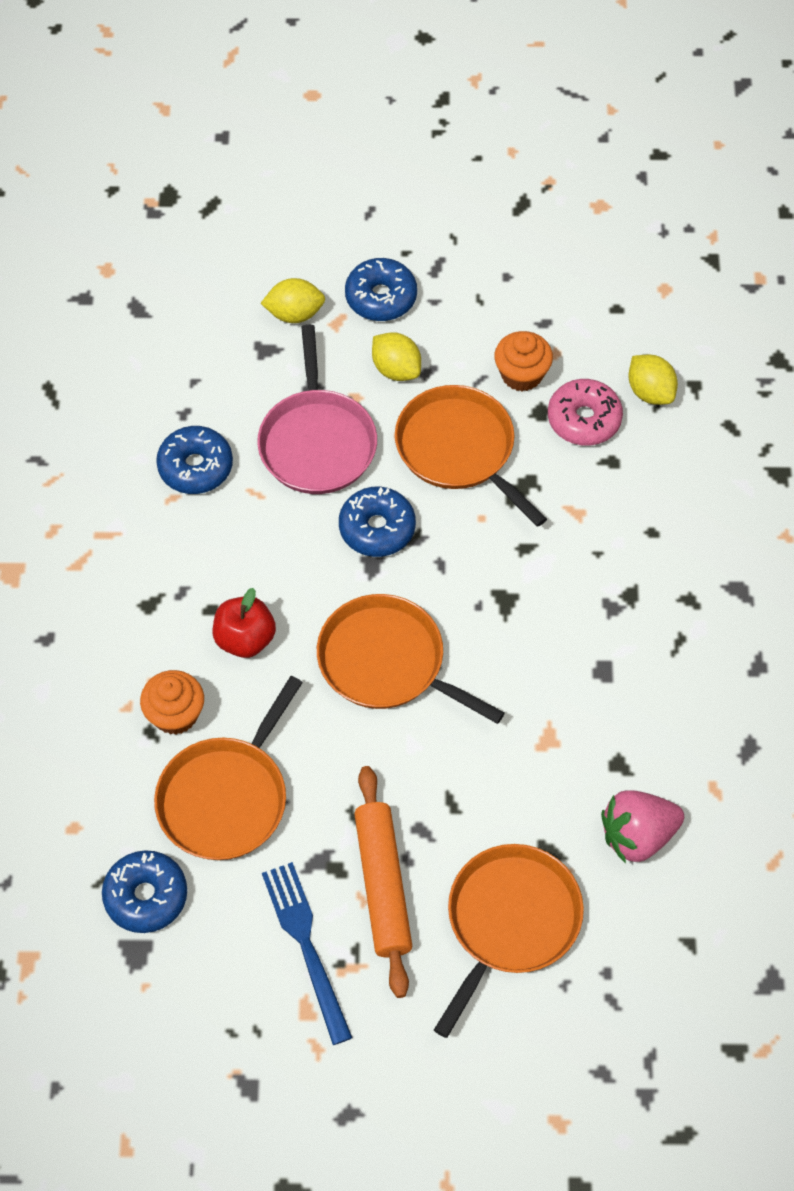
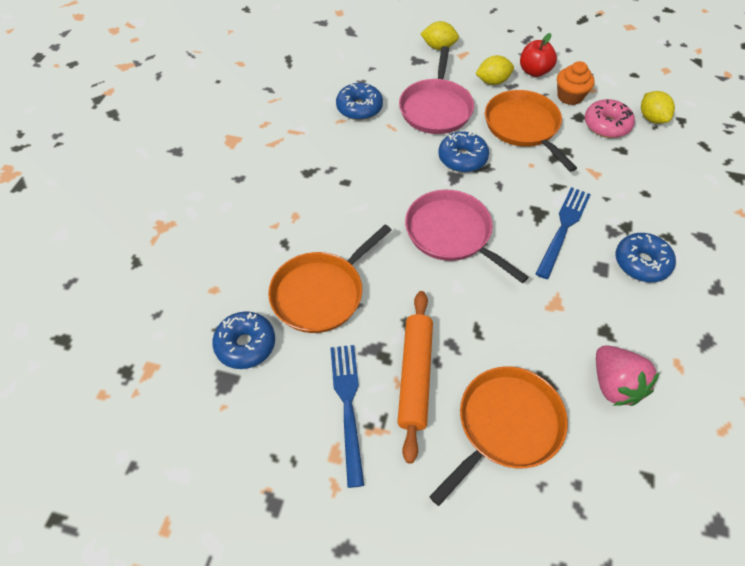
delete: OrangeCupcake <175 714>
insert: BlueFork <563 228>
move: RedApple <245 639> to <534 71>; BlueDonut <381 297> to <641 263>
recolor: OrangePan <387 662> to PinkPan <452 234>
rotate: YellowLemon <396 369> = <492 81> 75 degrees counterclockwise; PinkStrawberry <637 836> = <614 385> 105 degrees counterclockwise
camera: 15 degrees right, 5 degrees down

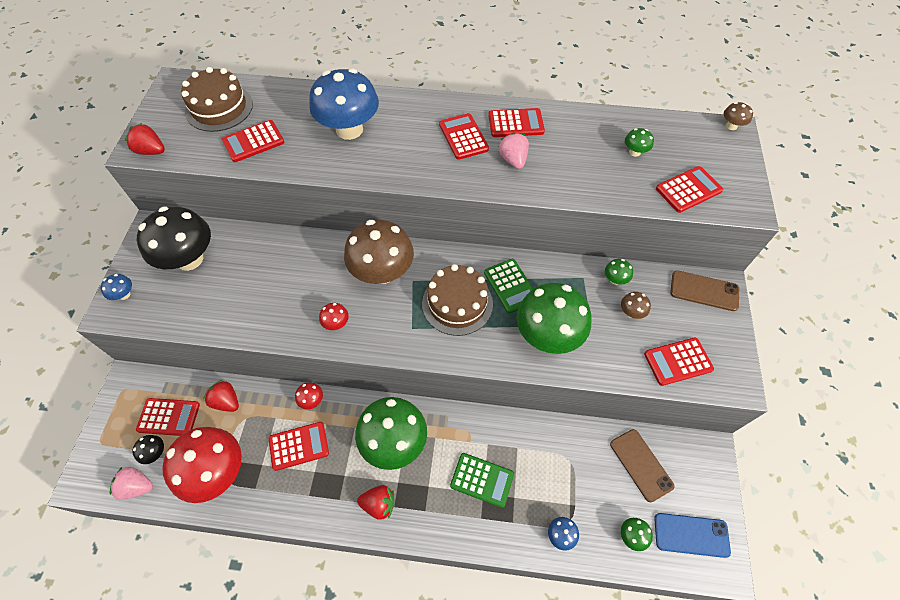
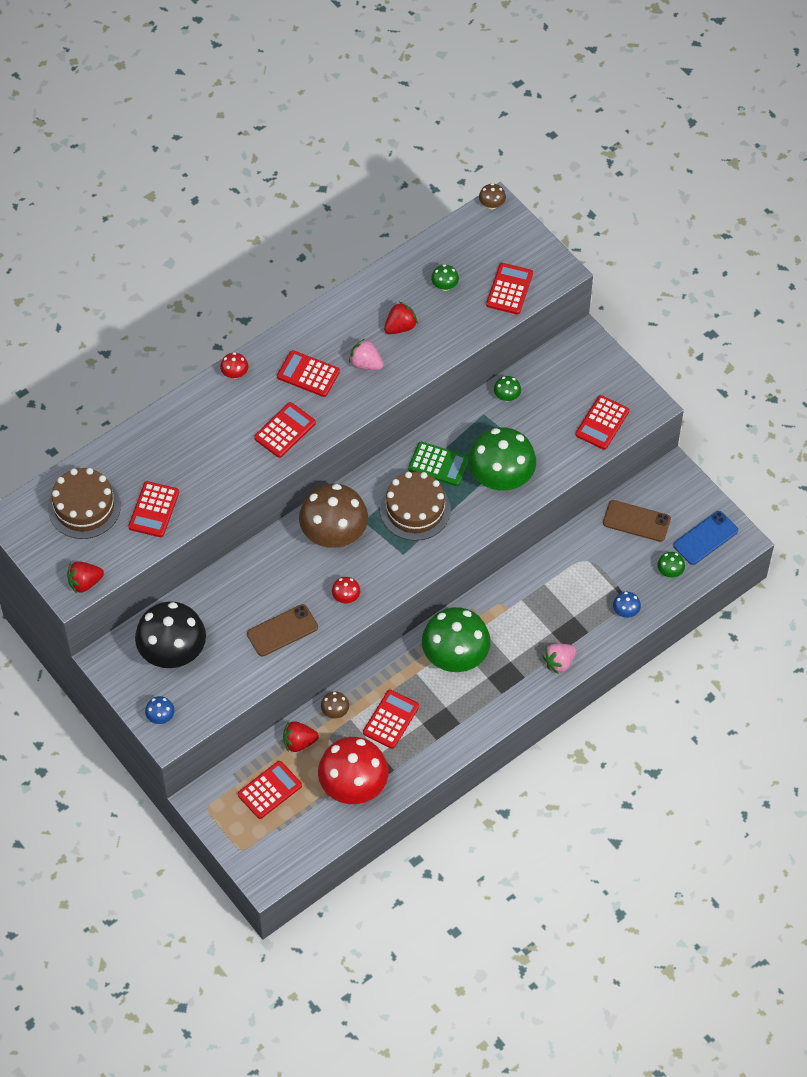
delete: BlackMushroom <155 453>; BlueMushroom <349 129>; GreenCalculator <482 479>
move: RedMushroom <312 400> to <235 374>; BrownPhone <704 291> to <282 630>; RedCalculator <515 123> to <284 430>; BrownMushroom <631 312> to <335 711>; RedStrawberry <379 504> to <400 327>; PinkStrawberry <137 486> to <559 662>
camera: 45 degrees left, 0 degrees up

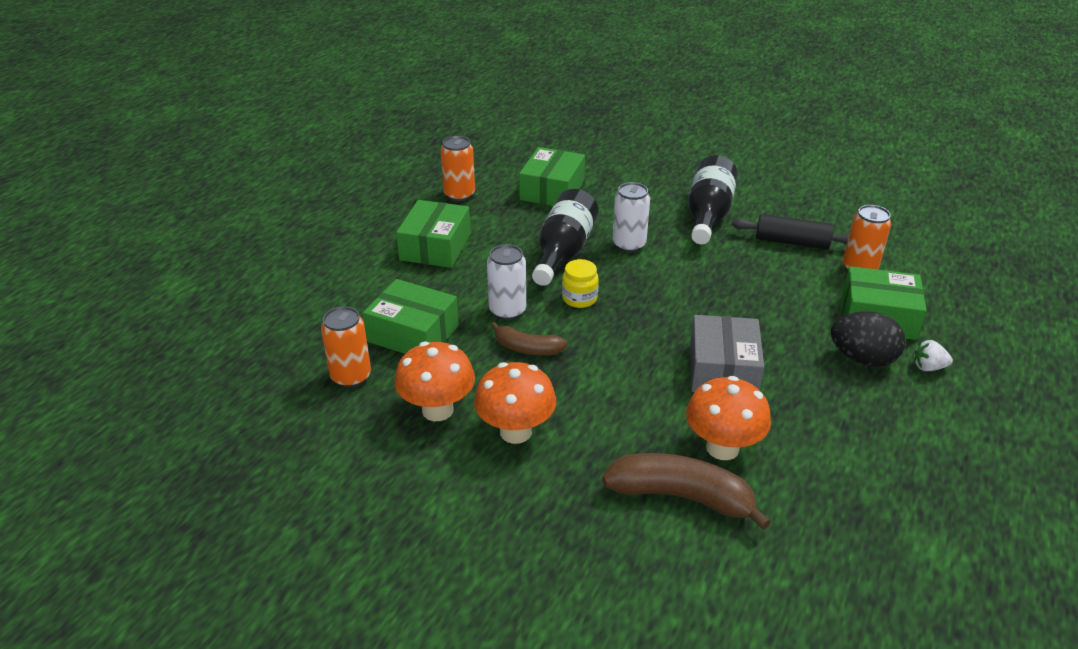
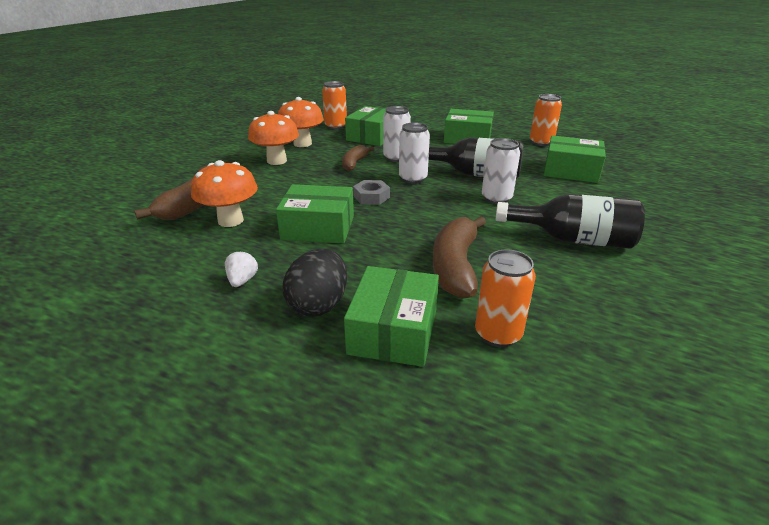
delete: BlackRollingPin <792 242>
insert: GreyNut <371 197>; BrownBanana <455 266>
move: WhiteStrawberry <928 367> to <242 281>
replace: YellowJar <579 298> to WhiteCan <413 179>
recolor: GreyBox <722 370> to GreenBox <318 227>
camera: 90 degrees right, 5 degrees down

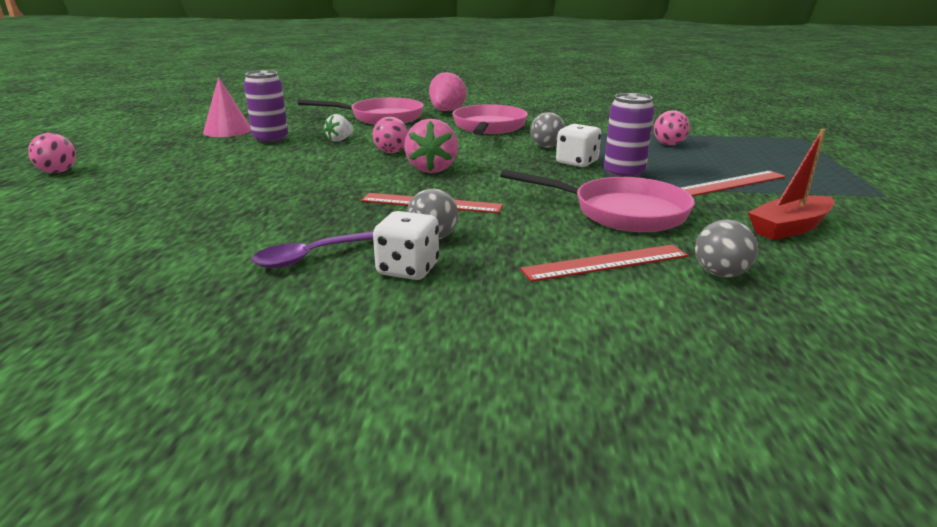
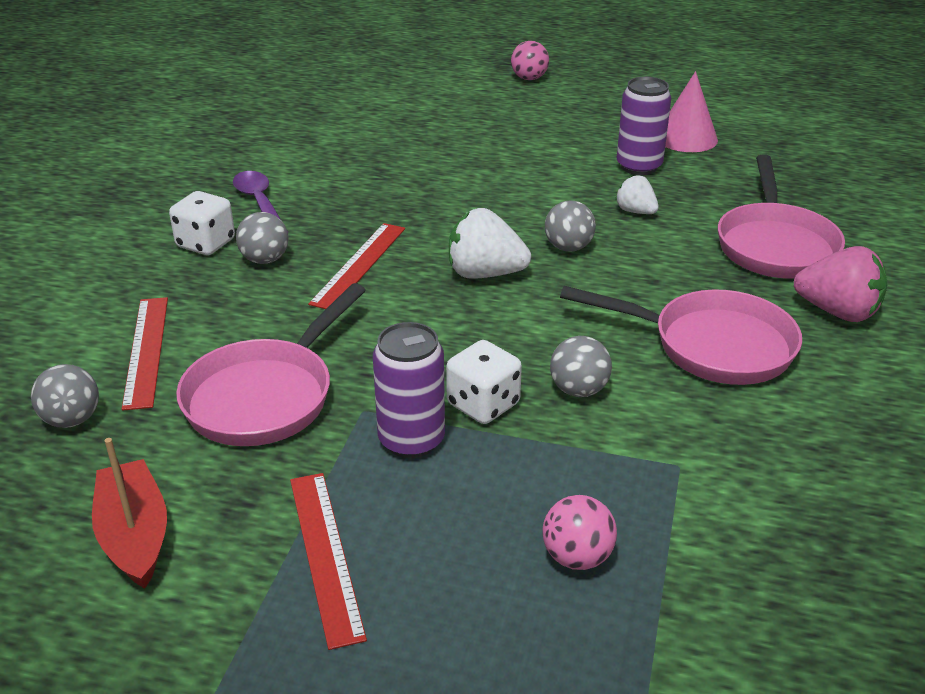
recolor: PinkStrawberry <432 169> to WhiteStrawberry <485 274>; PinkBall <391 152> to GreyBall <568 247>
camera: 100 degrees right, 10 degrees up

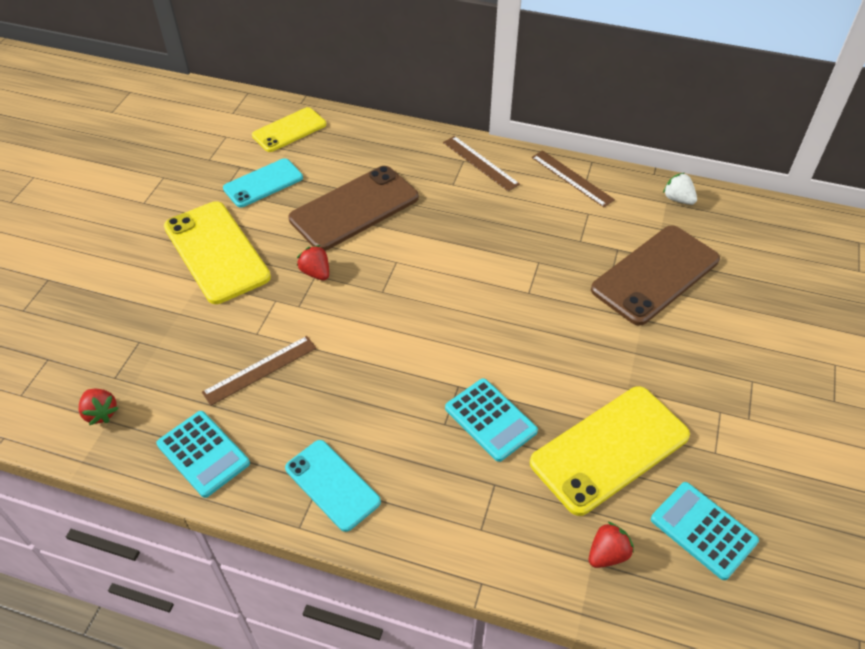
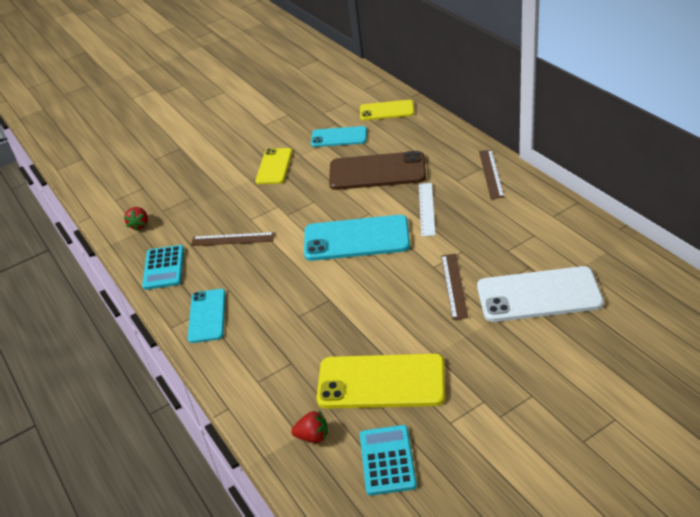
delete: RedStrawberry <316 273>; TurquoiseCalculator <490 420>; WhiteStrawberry <678 199>
insert: TurquoisePhone <356 238>; WhiteRuler <426 209>
move: BrownRuler <572 178> to <454 285>
recolor: BrownPhone <655 274> to WhitePhone <538 295>
resize: YellowPhone <216 252> = <274 166> x0.62
camera: 45 degrees right, 10 degrees down

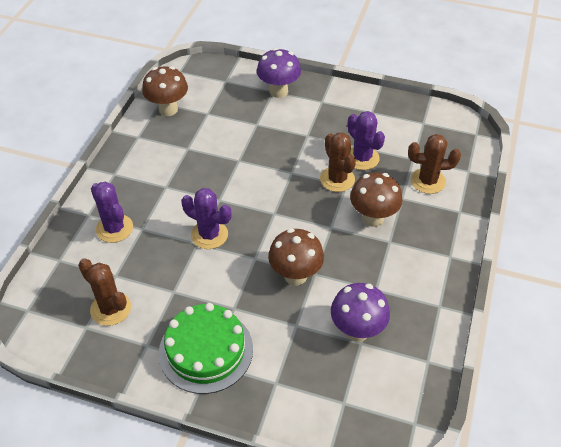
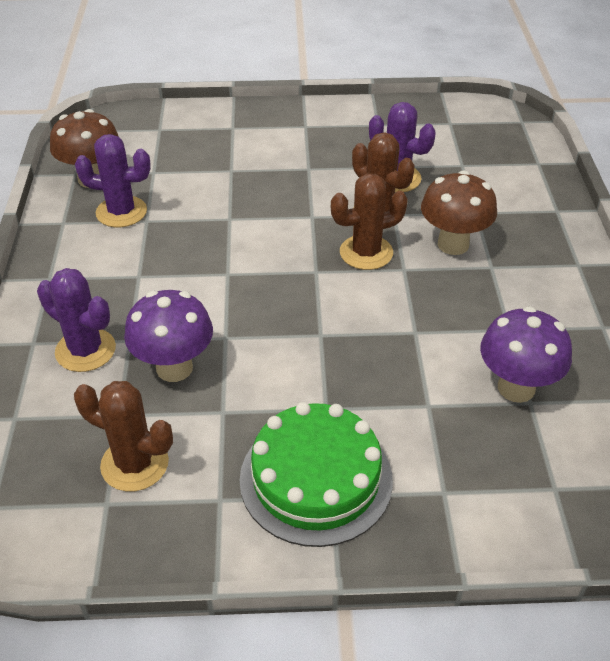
delete: BrownMushroom <295 275>
move: PurpleCactus <209 235> to <121 212>; PurpleMushroom <278 91> to <174 368>; BrownCactus <428 181> to <366 253>
camera: 20 degrees left, 5 degrees down

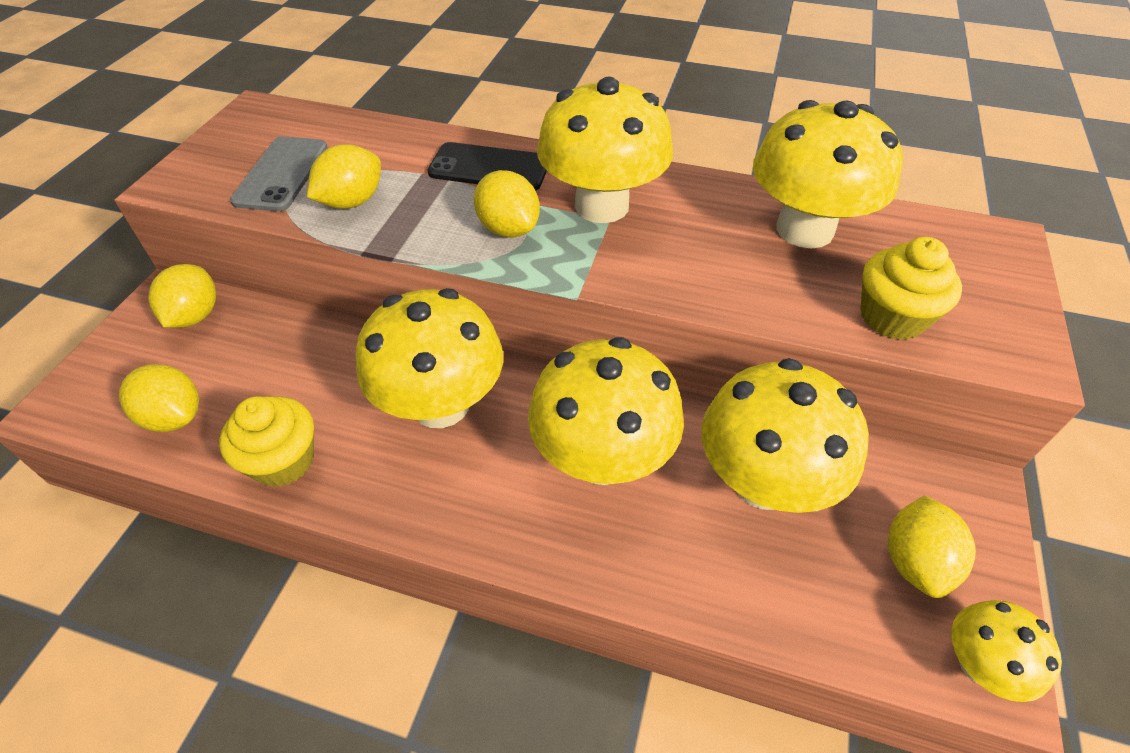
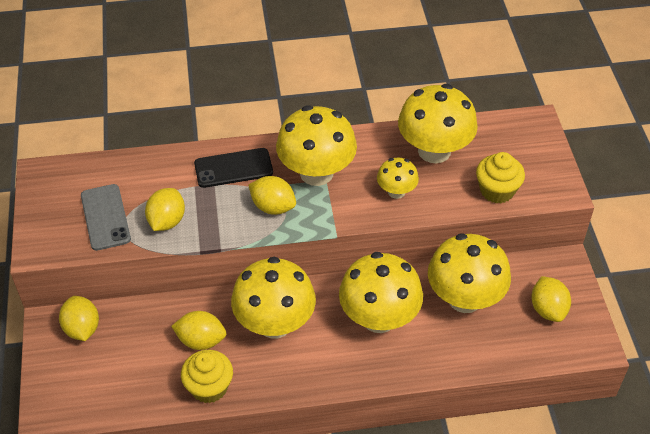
move: YellowLemon <174 416> to <201 340>; YellowMushroom <979 664> to <396 191>
camera: 25 degrees left, 0 degrees up

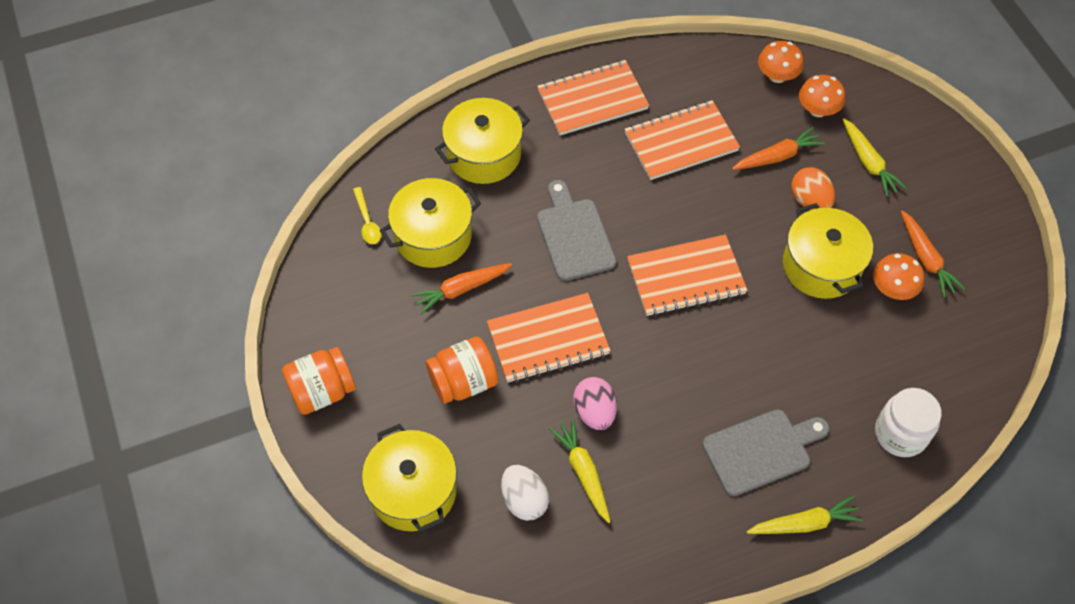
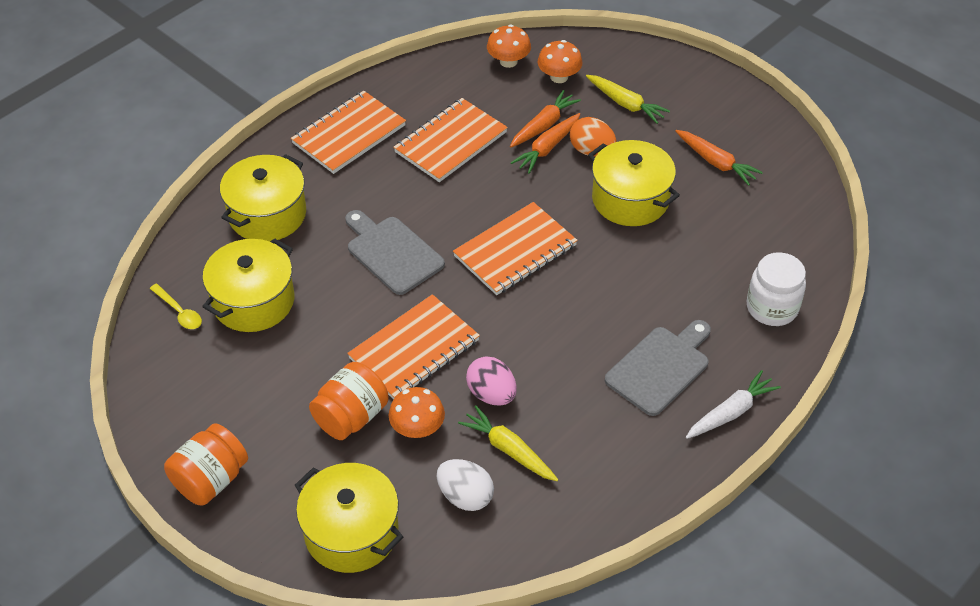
move: OrangeMushroom <892 289> to <417 428>; OrangeCarrot <461 289> to <547 148>
recolor: YellowCarrot <804 523> to WhiteCarrot <731 412>
camera: 25 degrees left, 10 degrees down

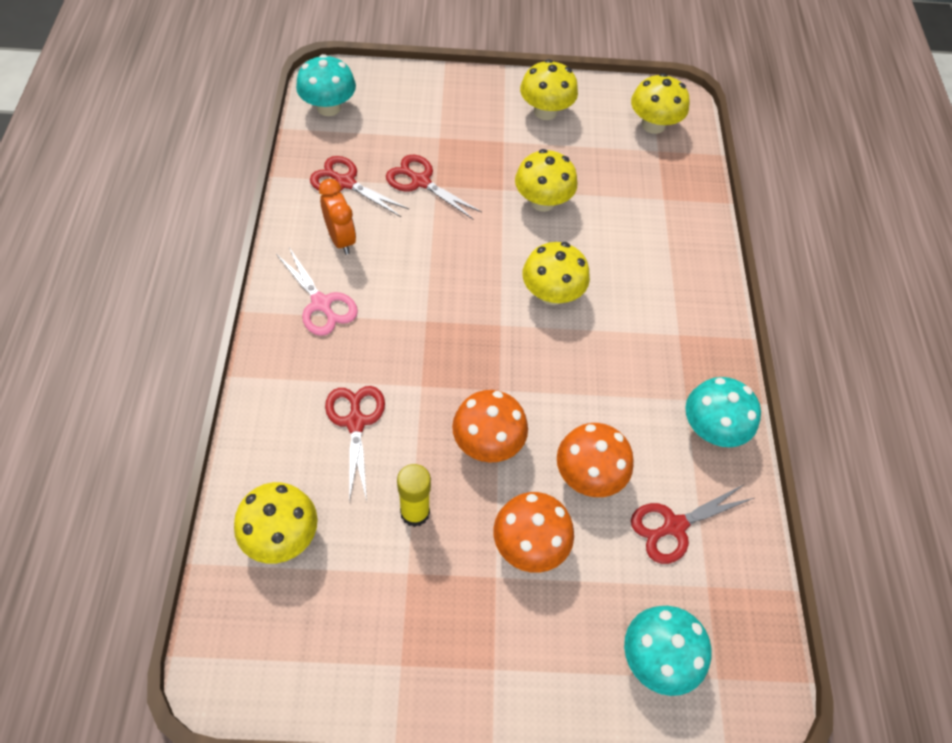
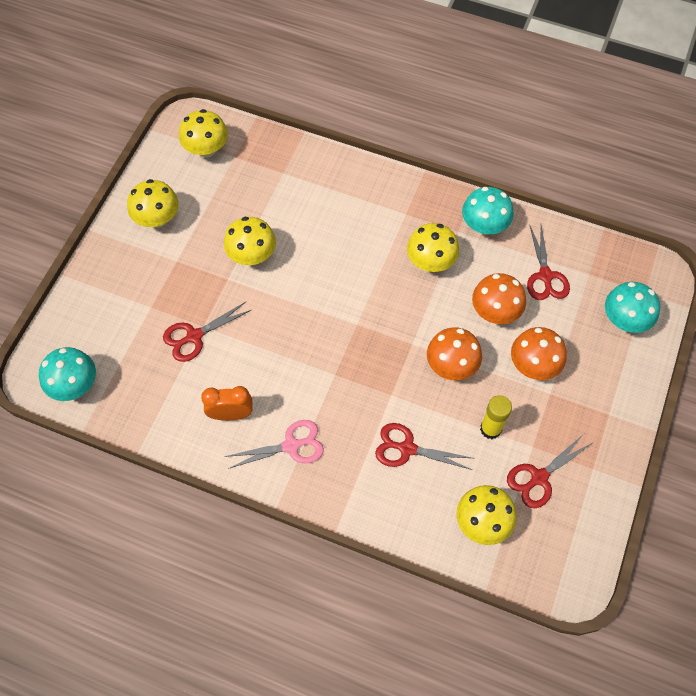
move: YellowMushroom <551 293> to <431 261>; RedScissors <345 182> to <539 477>
camera: 65 degrees left, 5 degrees up

